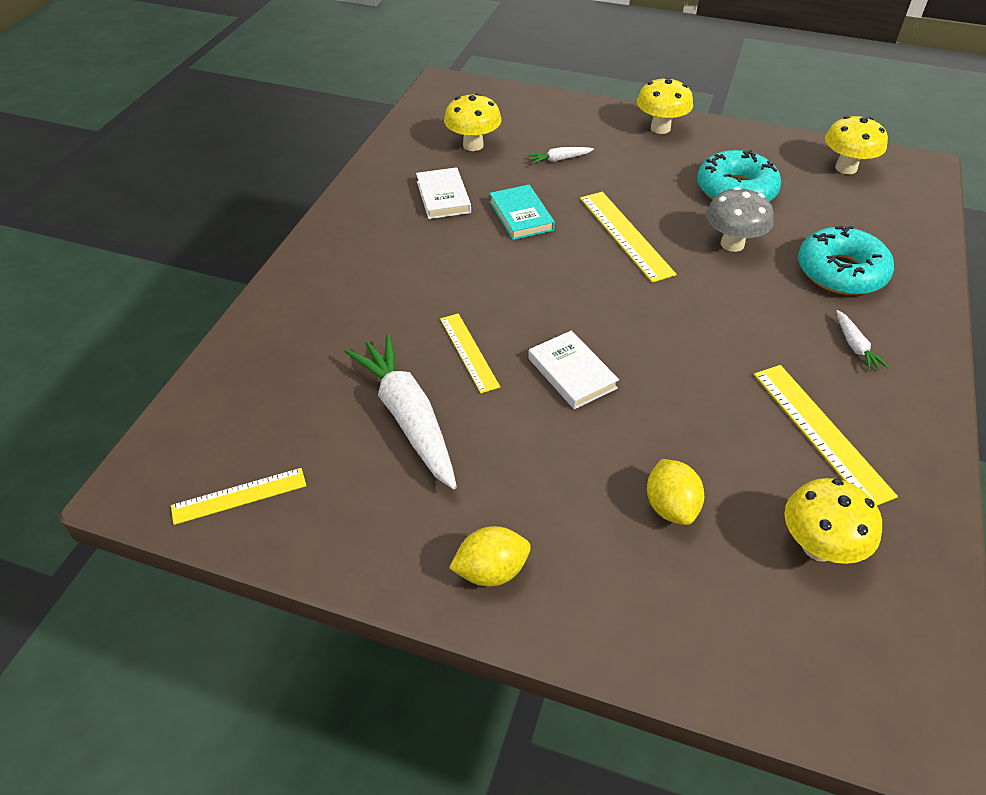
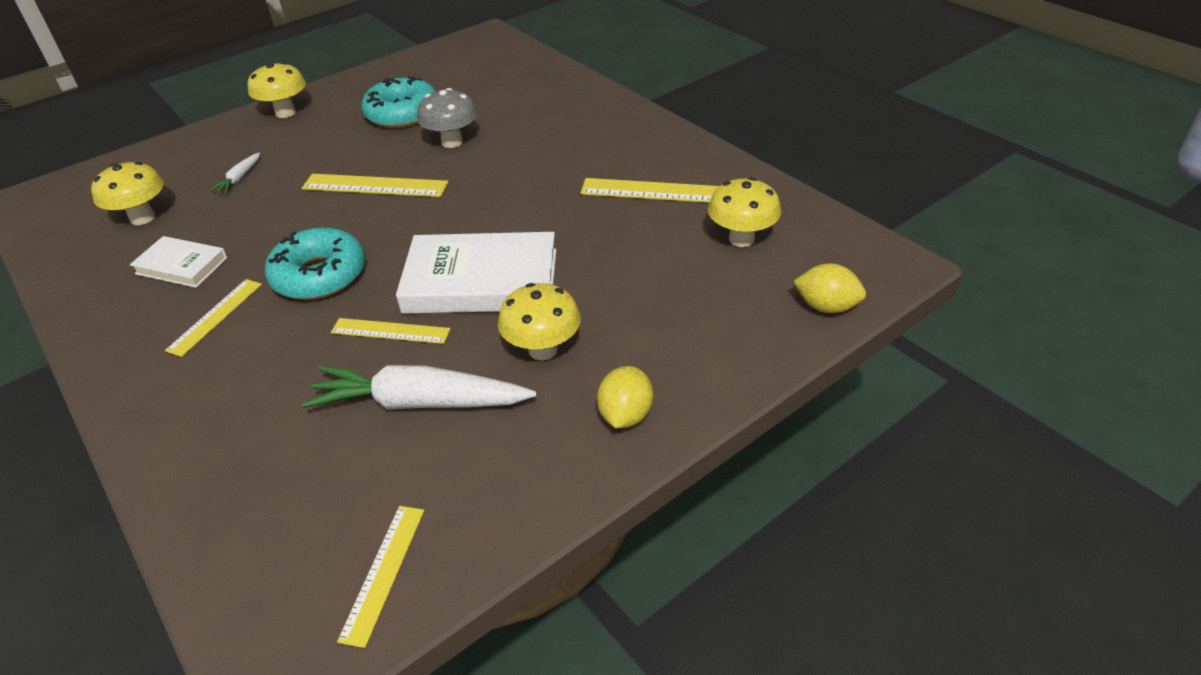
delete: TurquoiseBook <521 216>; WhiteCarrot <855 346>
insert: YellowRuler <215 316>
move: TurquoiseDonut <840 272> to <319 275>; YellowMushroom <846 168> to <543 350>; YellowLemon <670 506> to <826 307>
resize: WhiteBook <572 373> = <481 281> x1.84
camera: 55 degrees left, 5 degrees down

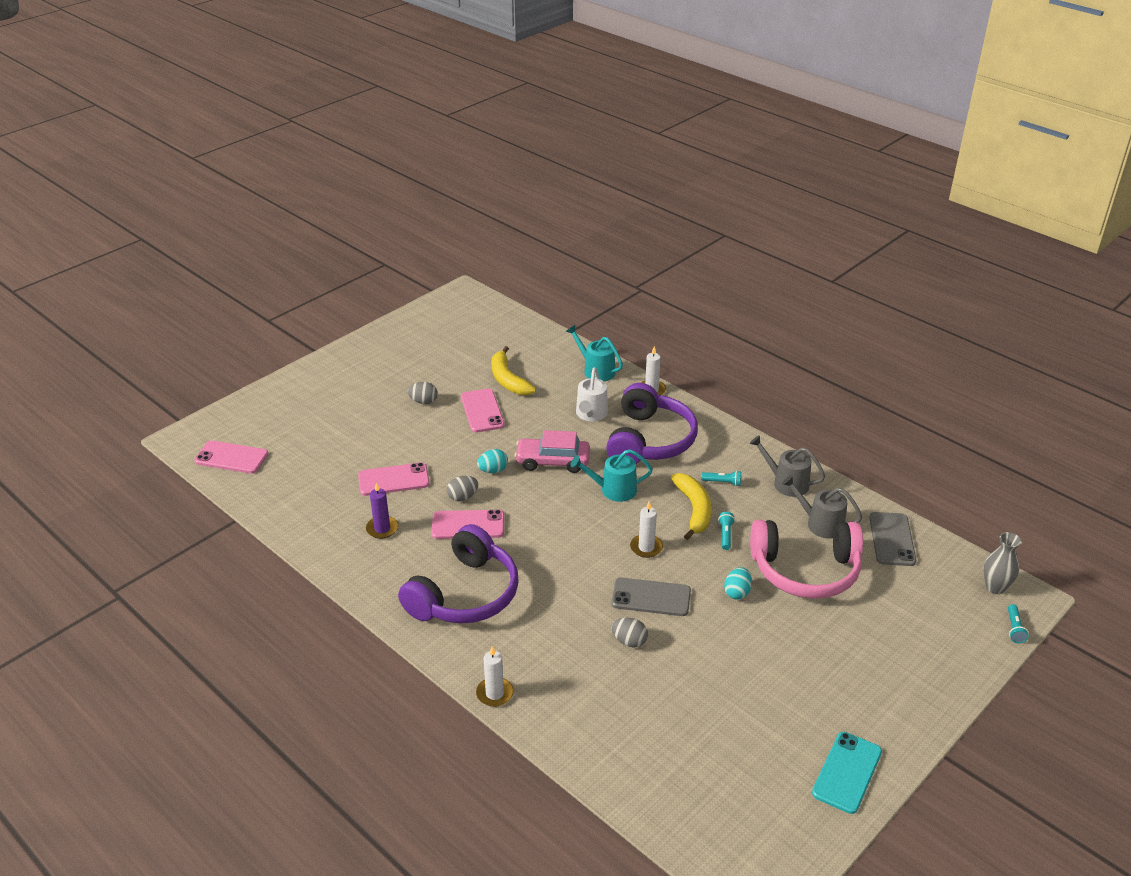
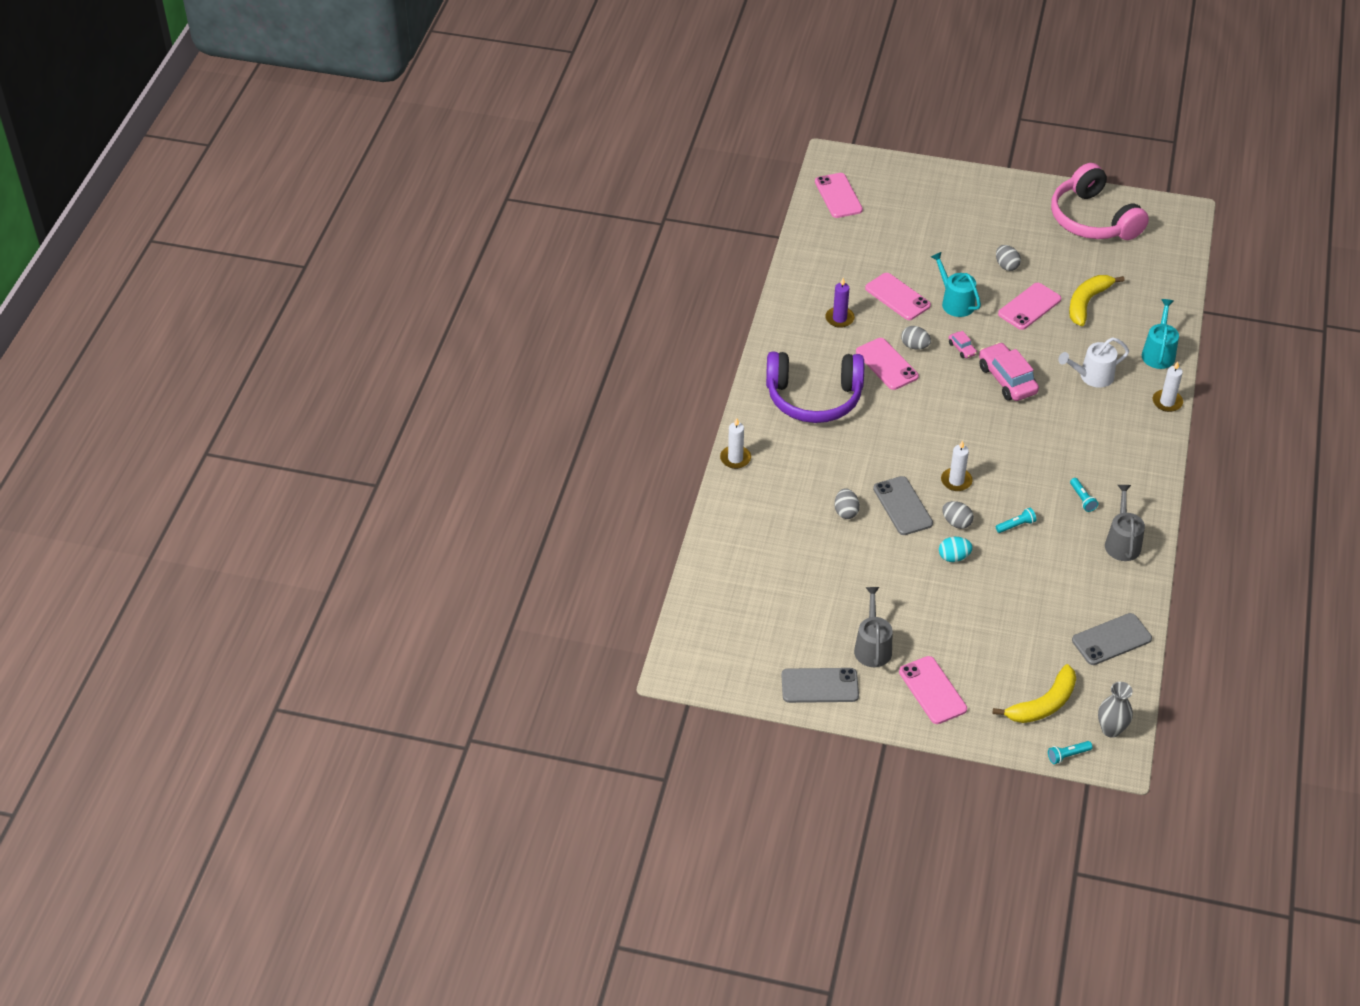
delete: PurpleHeadphones <649 440>
insert: PinkPhone <932 690>; GreyEgg <956 522>
move: GreyWateringCan <820 524> to <872 647>; TurquoiseWateringCan <614 490> to <955 302>; YellowBanana <694 510> to <1043 704>; PinkHeadphones <805 571> to <1092 219>
replace: TurquoiseEgg <493 470> to PinkCar <962 349>
recolor: TurquoisePhone <847 772> to GreyPhone <820 686>
camera: 60 degrees right, 10 degrees up

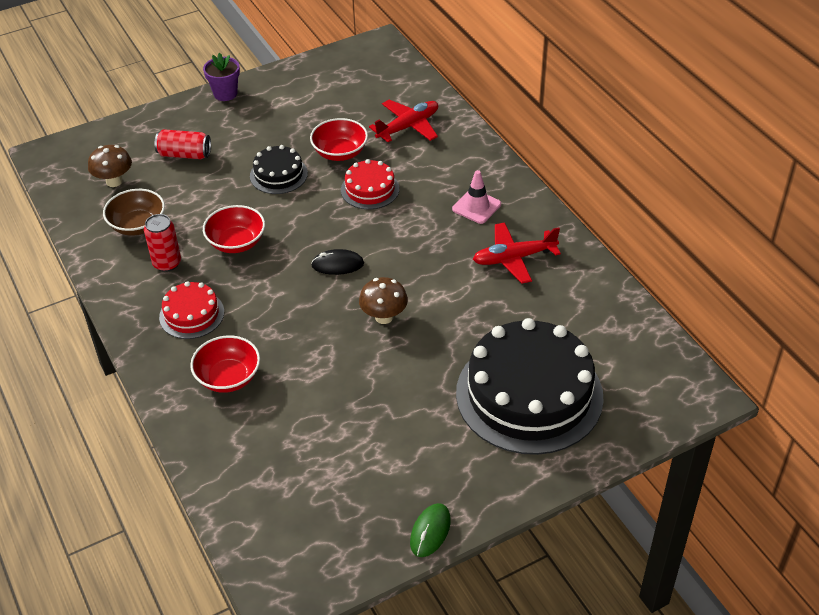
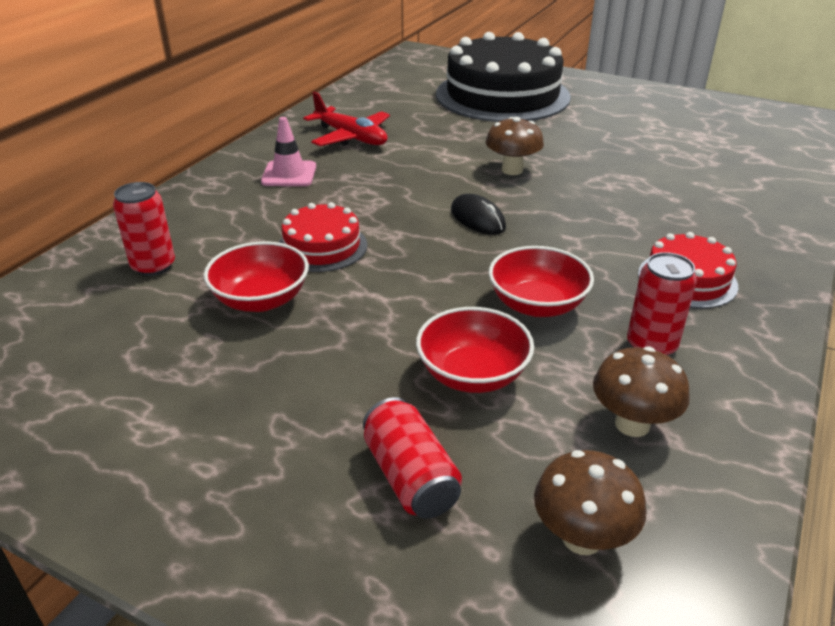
delete: PurpleFlowerPot <225 93>; BlackCake <278 174>; GreenMouse <430 531>
move: RedBowl <228 377> to <473 374>
replace: RedPlane <408 127> to RedCan <153 266>; BrownBowl <138 225> to BrownMushroom <632 424>
camera: 125 degrees left, 10 degrees down

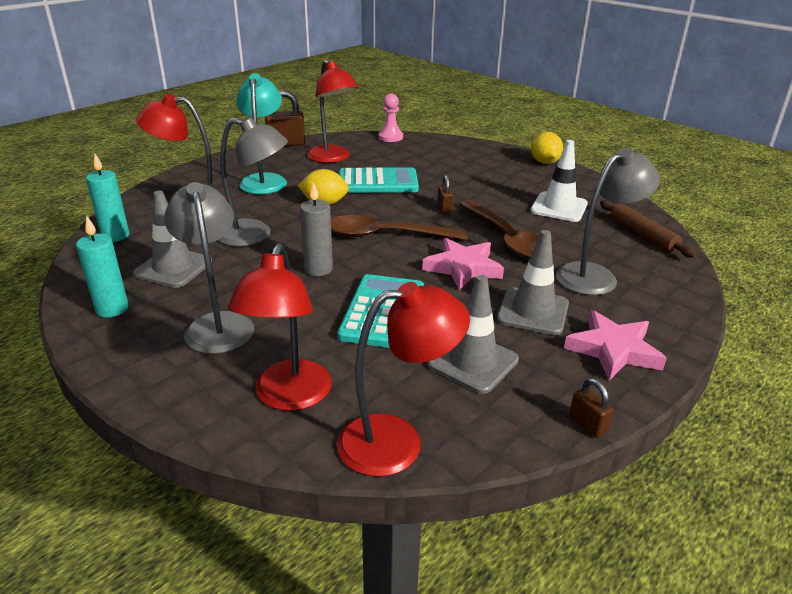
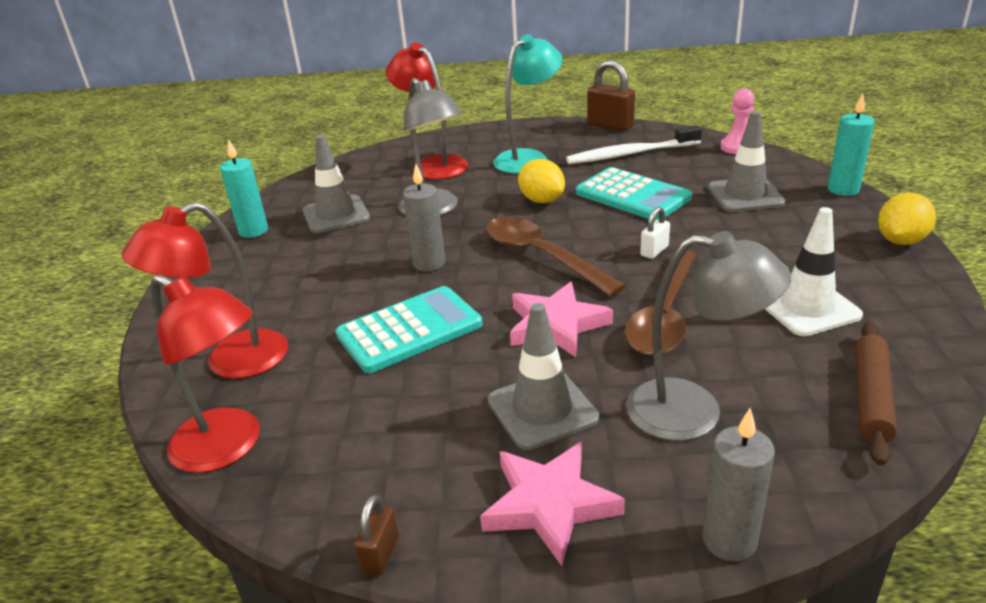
delete: GreyLamp <218 324>
insert: GreyCandle <729 540>
move: GreyTrafficCone <473 362> to <745 195>; TurquoiseCandle <115 236> to <843 189>
replace: RedLamp <332 158> to WhiteToothbrush <630 154>
recolor: BrownPadlock <444 208> to WhitePadlock <654 251>
camera: 50 degrees right, 0 degrees up

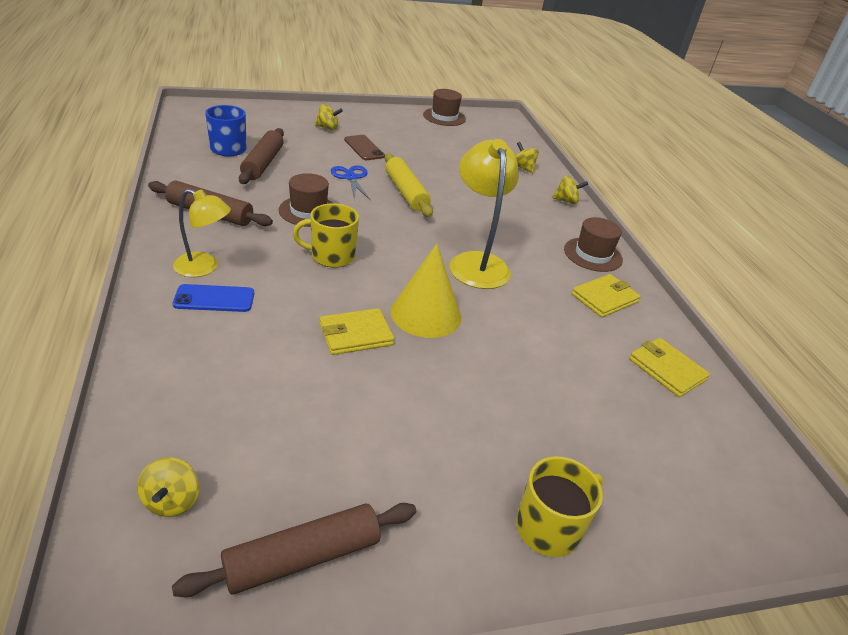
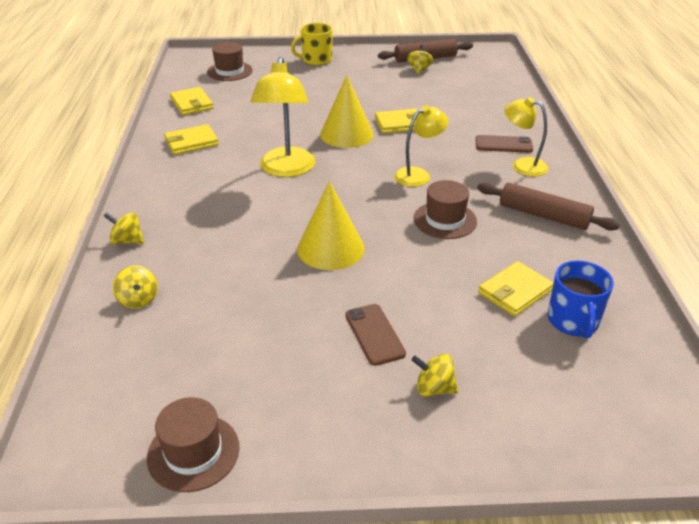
delete: BlueScissors <351 178>
move: BrownHat <593 254> to <229 71>; YellowSpinningTop <172 501> to <419 69>
replace: YellowRollingPin <406 192> to YellowCone <330 248>; YellowMug <331 256> to YellowLamp <418 175>; BrownRollingPin <263 164> to YellowWallet <515 291>
recolor: BluePhone <214 299> to BrownPhone <503 145>
camera: 165 degrees left, 0 degrees up

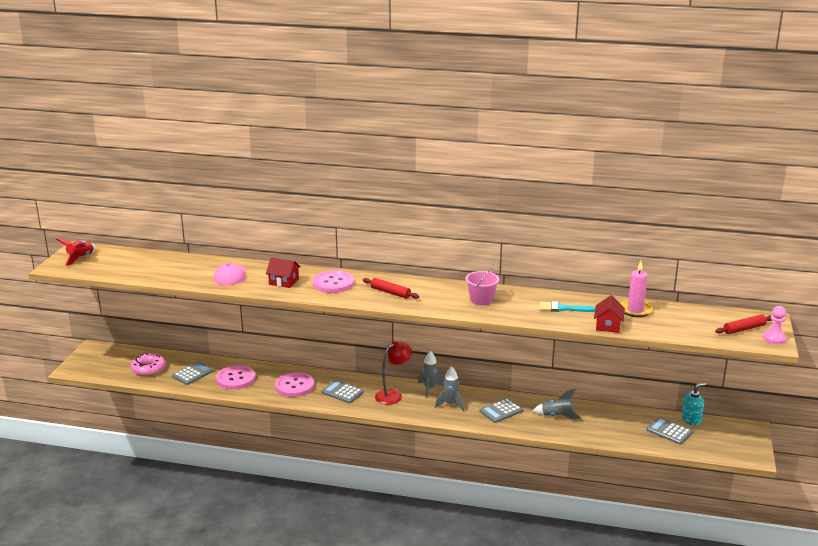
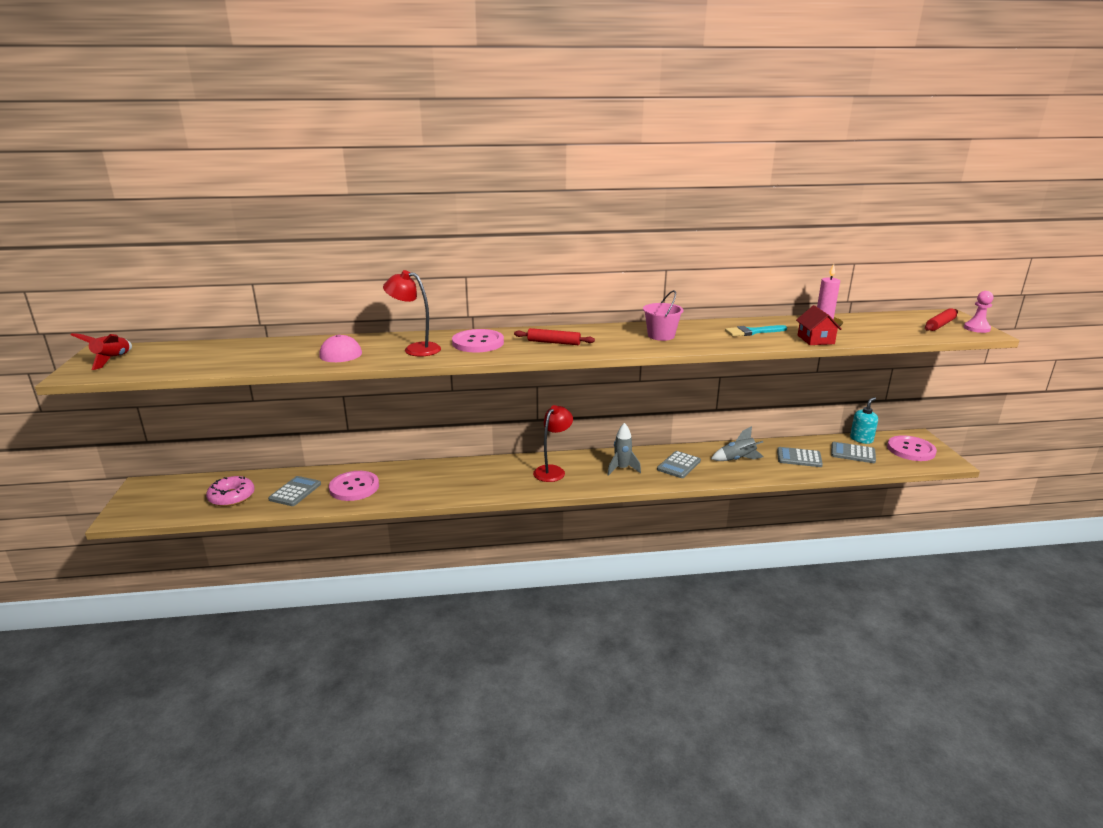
delete: GreyRocket <430 388>
move: GreyCalculator <342 392> to <799 458>; PinkButton <294 386> to <911 450>
replace: RedHouse <284 282> to RedLamp <415 349>
camera: 20 degrees left, 0 degrees up

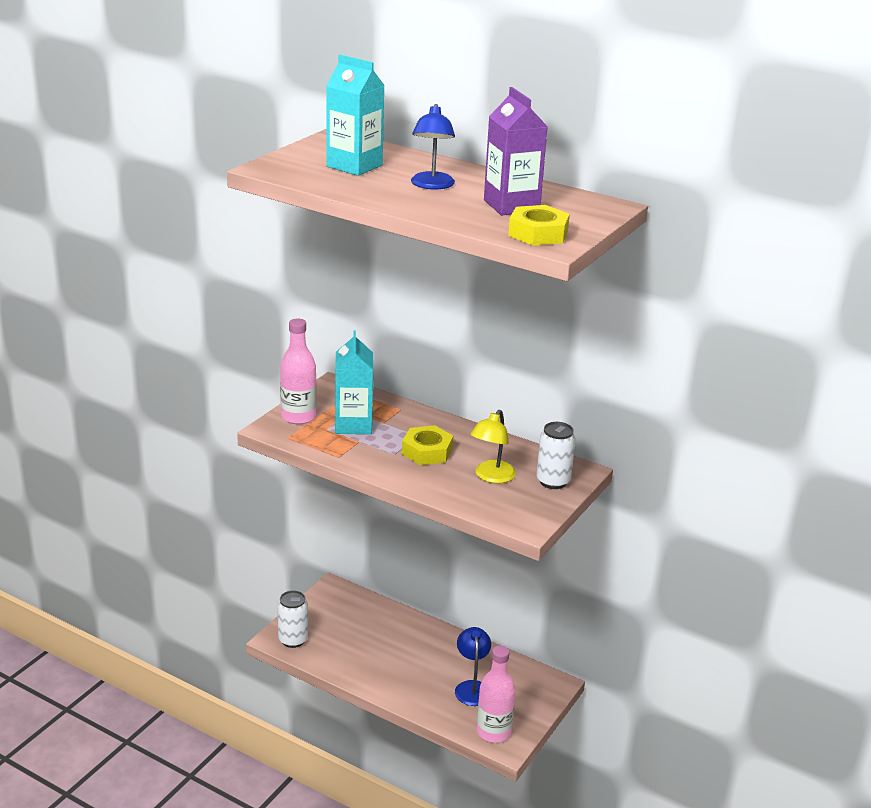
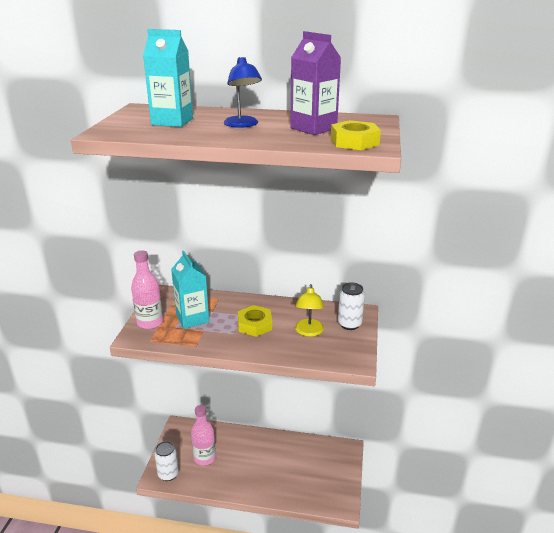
delete: BlueLamp <472 687>
move: PinkBottle <493 732> to <204 458>
camera: 20 degrees left, 0 degrees up

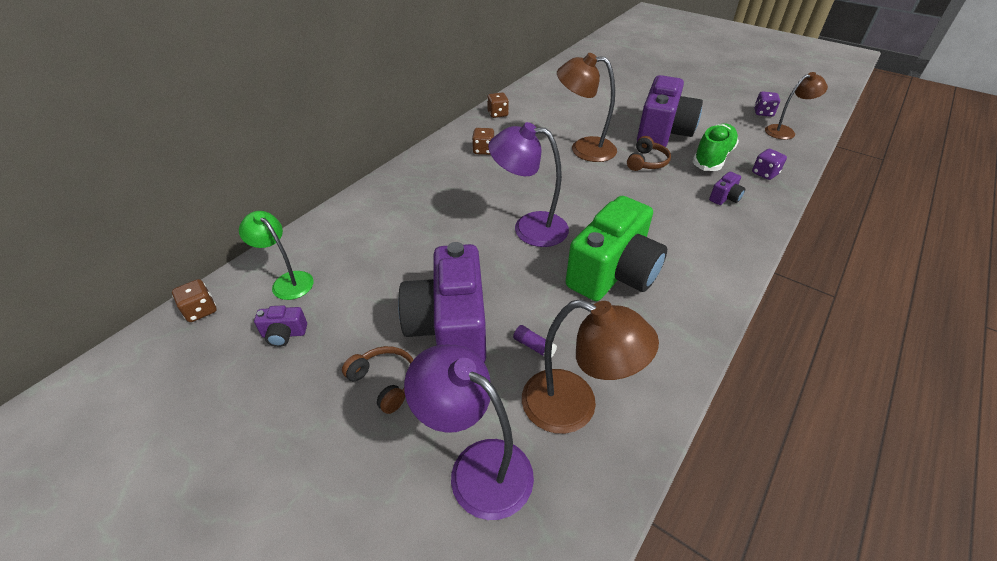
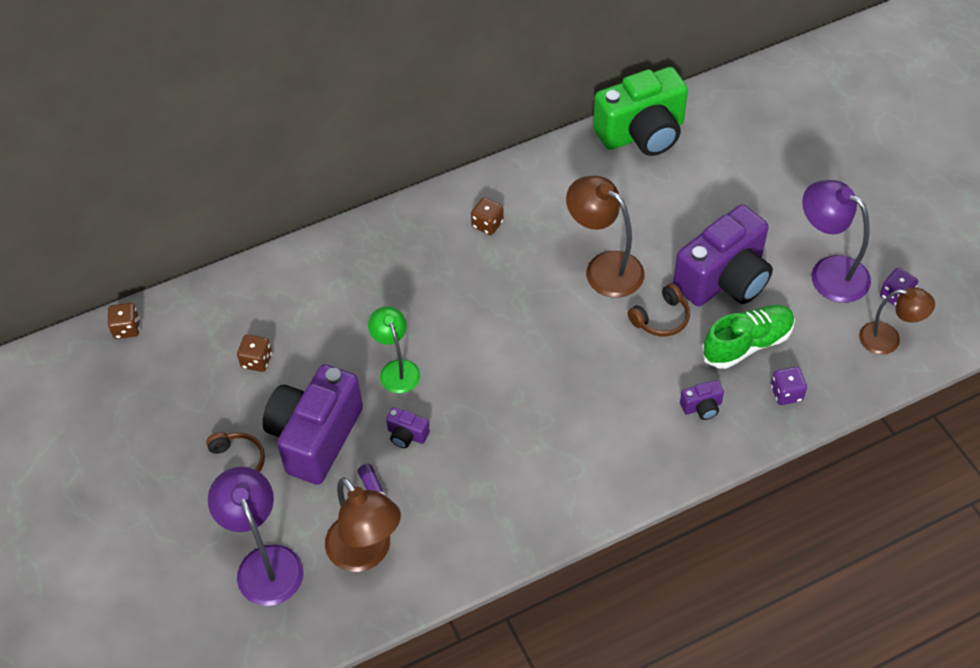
move: BrownDice <497 114> to <257 361>; GreenLamp <287 281> to <397 369>; PurpleCamera <284 334> to <407 435>; GreenCamera <613 273> to <642 133>; PurpleLamp <529 228> to <829 272>
camera: 30 degrees right, 10 degrees up

